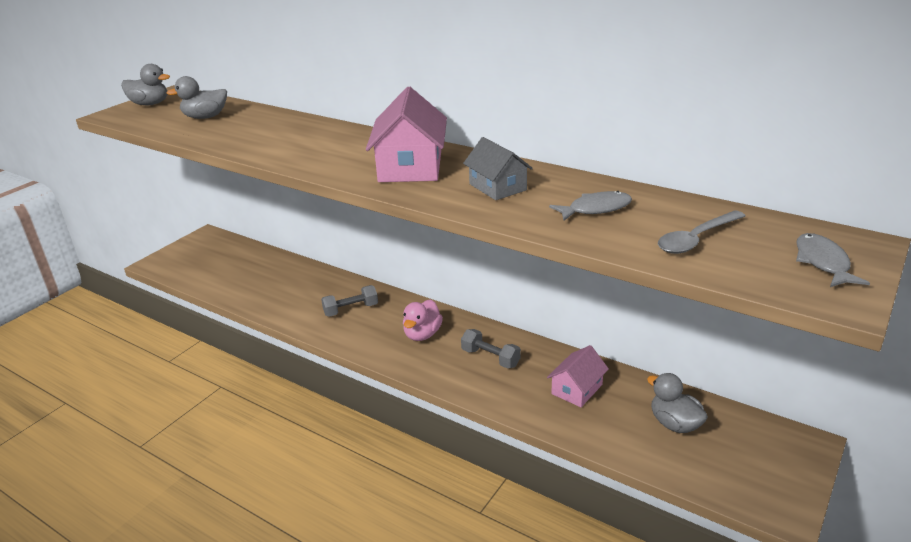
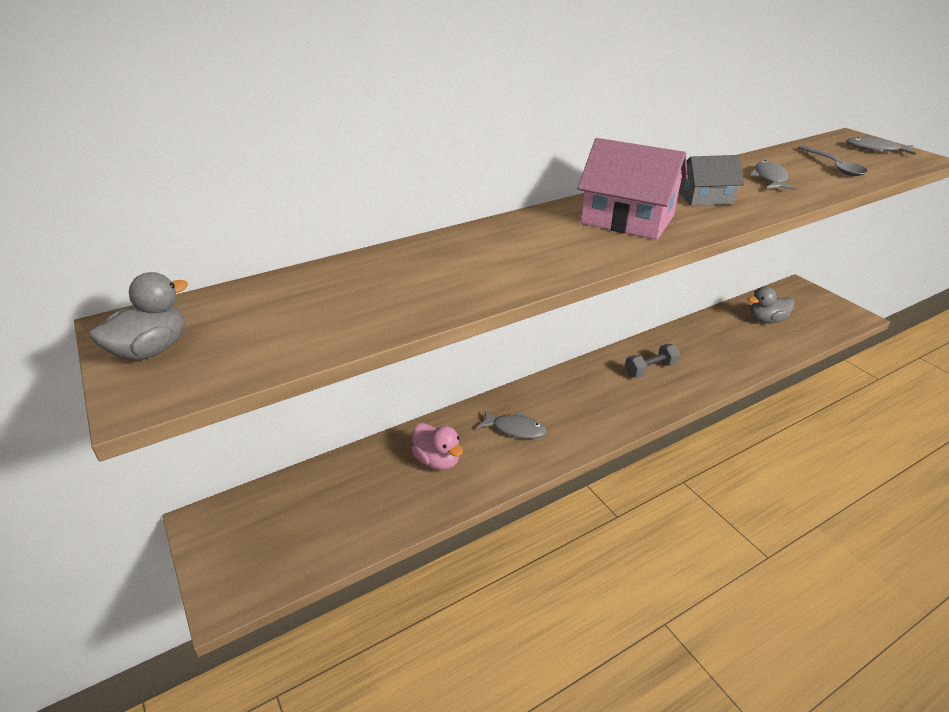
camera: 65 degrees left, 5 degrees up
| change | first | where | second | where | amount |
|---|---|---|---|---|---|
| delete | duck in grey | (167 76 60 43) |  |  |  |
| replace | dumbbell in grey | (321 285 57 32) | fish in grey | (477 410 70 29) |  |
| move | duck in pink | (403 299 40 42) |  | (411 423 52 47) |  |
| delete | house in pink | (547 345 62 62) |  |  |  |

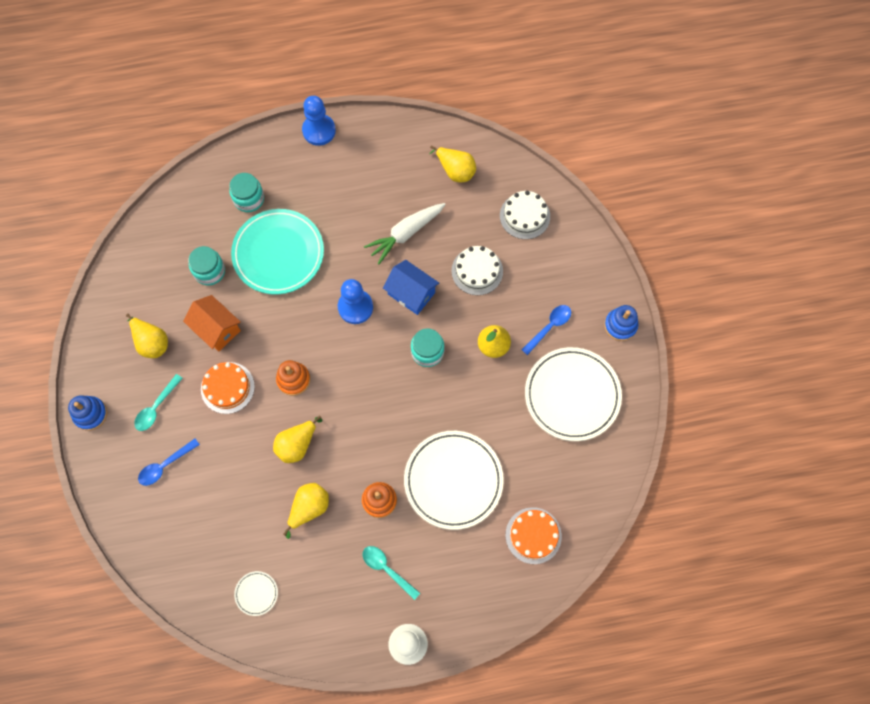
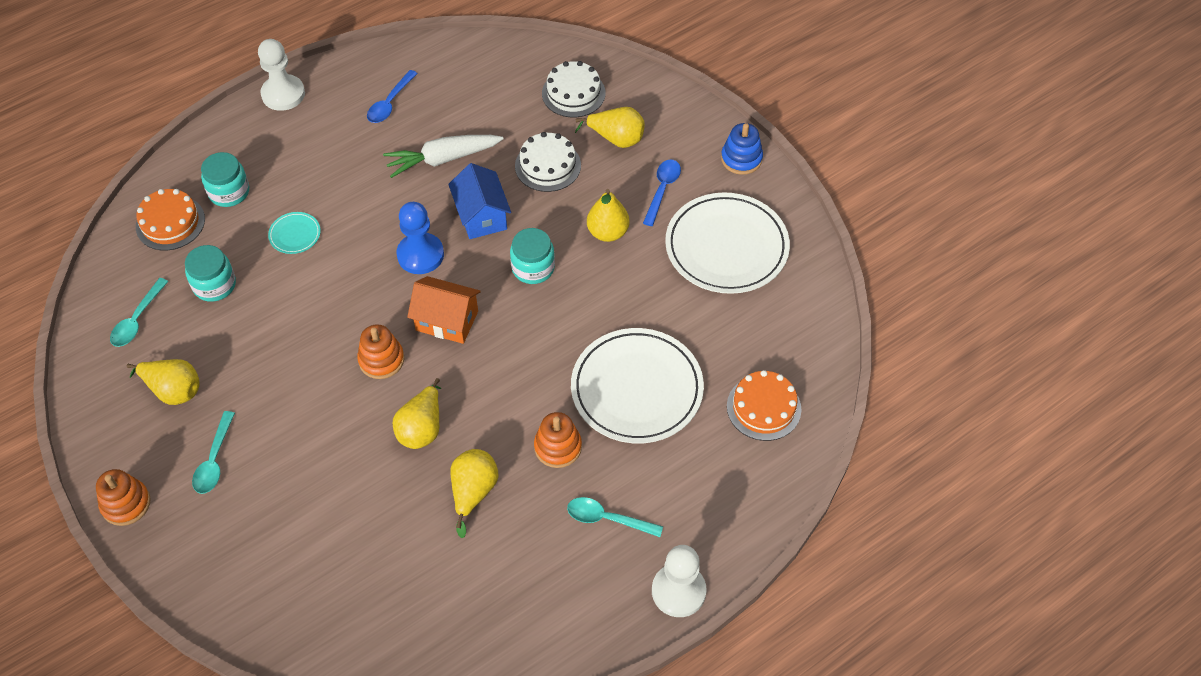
camera: 25 degrees left, 15 degrees down
| change | first | where | second | where | amount |
|---|---|---|---|---|---|
| recolor | pawn in blue | (302 96 34 50) | pawn in white | (258 39 47 72) |  |
| move | pear in yellow | (429 145 47 37) |  | (575 107 70 41) |  |
| rotate | carrot in white | (364 203 82 61) |  | (383 135 121 43) | 45 degrees clockwise |
| resize | plate in turquoise | (231 209 93 86) |  | (268 212 53 42) | x0.42 |
| rotate | house in blue | (383 260 56 55) |  | (448 163 63 76) | 60 degrees clockwise |
| move | house in orange | (183 295 58 57) |  | (407 276 74 68) |  |
| move | cake in orange | (201 362 54 52) |  | (136 189 69 61) |  |
| recolor | stacking toy in blue | (68 395 39 36) | stacking toy in orange | (96 469 54 57) |  |
| move | spoon in blue | (138 439 62 47) |  | (367 70 51 53) |  |
| delete | plate in white | (234 571 44 45) |  |  |  |
| insert |  |  | spoon in turquoise | (110 278 59 69) |  |

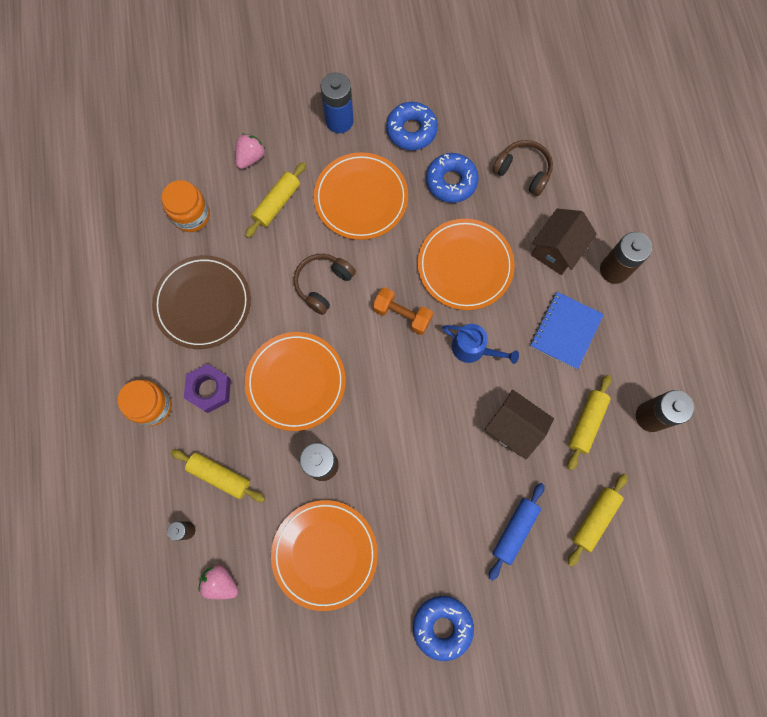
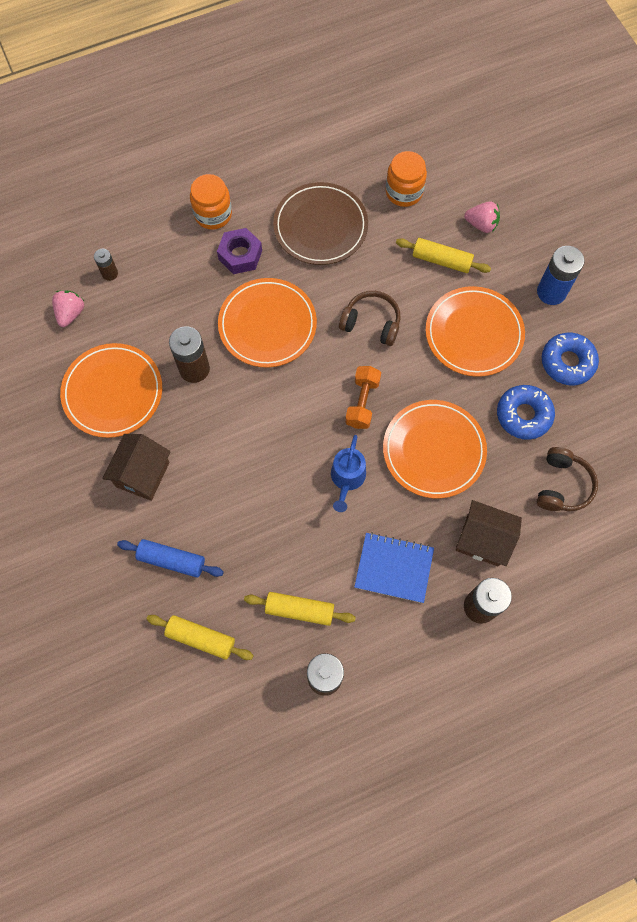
camera: 75 degrees right, 5 degrees down
| change | first | where | second | where | amount |
|---|---|---|---|---|---|
| move | house in brown | (484 390 70 69) |  | (102 434 69 67) |  |
| delete | rolling pin in yellow | (171 449 94 53) |  |  |  |
| delete | donut in blue | (413 596 61 65) |  |  |  |

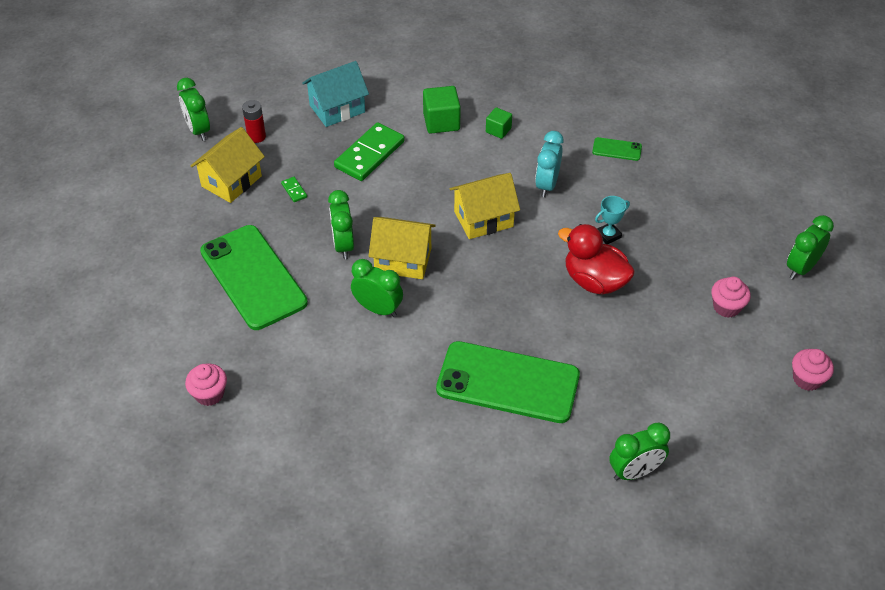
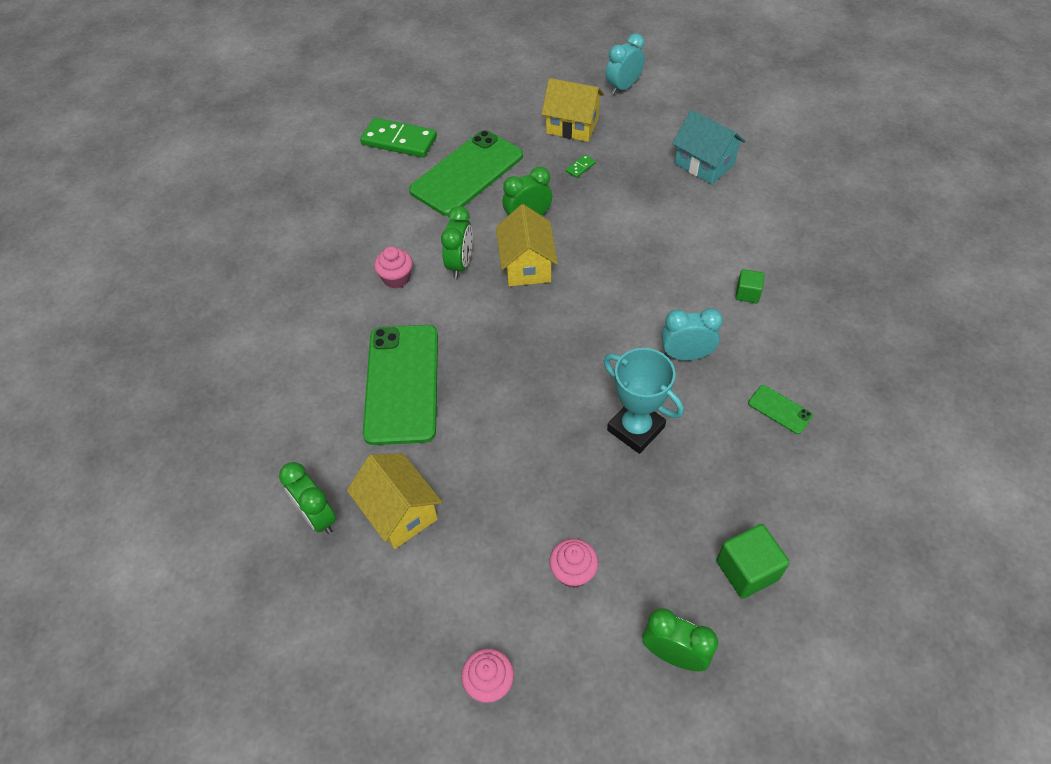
camera: 75 degrees right, 5 degrees up
| change | first | where | second | where | amount |
|---|---|---|---|---|---|
| recolor | clock in green | (177 78 33 63) | clock in turquoise | (606 33 39 62) |  |
| move | cube in green | (423 86 38 48) |  | (717 524 73 75) |  |
| delete | battery in red | (242 100 24 43) |  |  |  |
| move | domino in green | (334 122 71 59) |  | (360 118 77 39) |  |
| rotate | phone in green | (592 137 50 24) |  | (748 385 65 49) | 45 degrees counterclockwise |
| move | house in yellow | (450 173 70 66) |  | (347 453 95 96) |  |
| resize | trophy in turquoise | (595 196 35 48) |  | (603 348 81 106) | x1.89 |
| delete | duck in red | (558 224 77 70) |  |  |  |
| move | cupcake in pink | (185 364 42 42) |  | (374 246 39 42) |  |

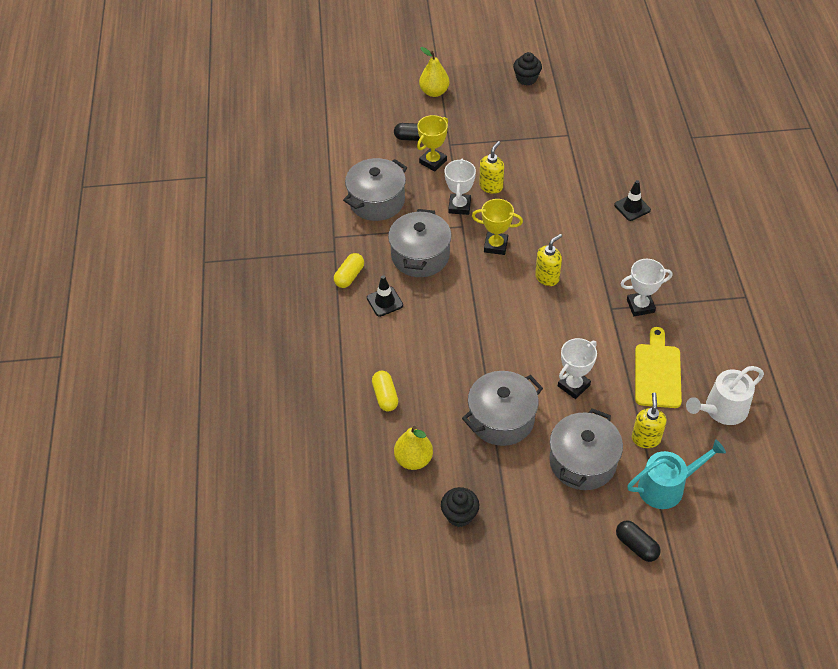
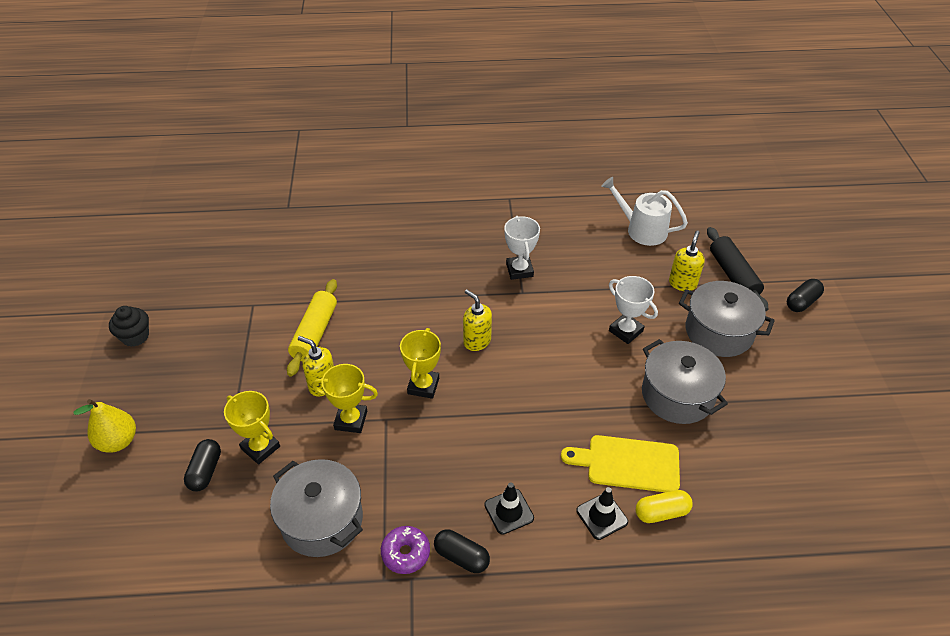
camera: 90 degrees left, 5 degrees down
| change | first | where | second | where | amount |
|---|---|---|---|---|---|
| recolor | trophy in white | (444 159 32 56) | trophy in yellow | (312 364 66 69) |  |
| move | traffic cone in black | (614 180 37 41) |  | (576 487 52 53) |  |
| delete | pot in grey | (388 209 63 68) |  |  |  |
| recolor | capsule in yellow | (334 253 30 35) | capsule in black | (434 529 56 44) |  |
| move | cutting board in yellow | (635 327 47 81) |  | (561 435 119 57) |  |
| rotate | watering can in white | (686 366 78 59) |  | (601 177 87 69) | 150 degrees clockwise |
| rotate | soap dispenser in yellow | (632 392 35 56) |  | (669 231 36 60) | 105 degrees clockwise |
| delete | pear in yellow | (394 426 39 44) |  |  |  |
| replace | watering can in turquoise | (627 439 99 70) | rolling pin in black | (707 227 61 85) |  |
| delete | cupcake in black | (441 487 38 40) |  |  |  |
| insert |  |  | rolling pin in yellow | (287 279 50 98) |  |
| insert |  |  | donut in purple | (381 526 49 48) |  |

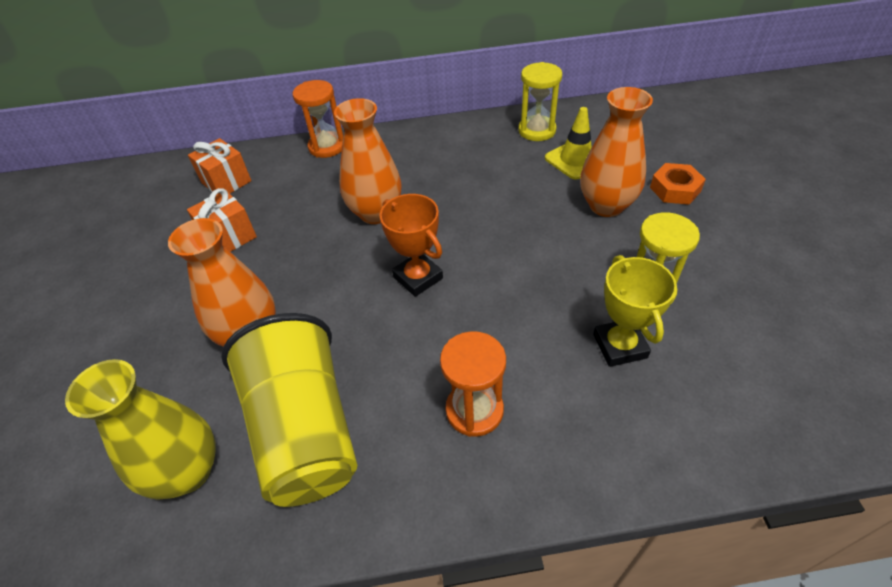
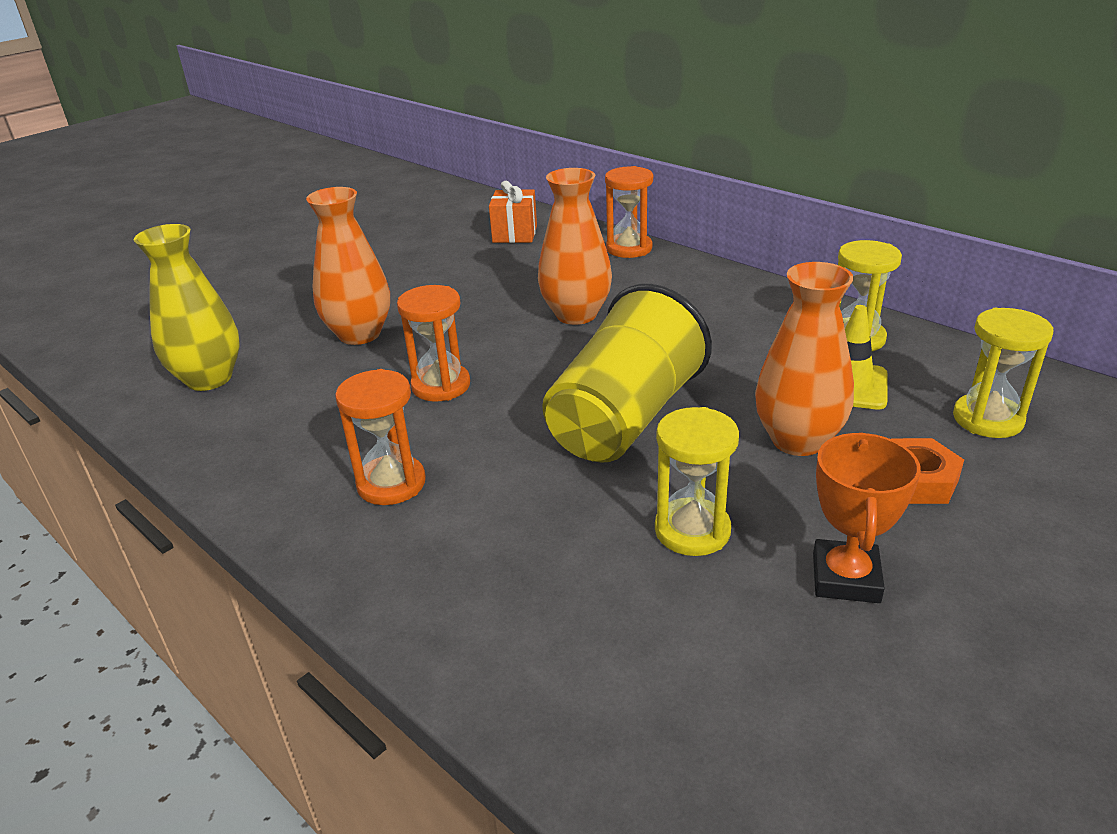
camera: 50 degrees right, 15 degrees down
| change | first | where | second | where | amount |
|---|---|---|---|---|---|
| delete | gift in orange | (187 188 70 64) |  |  |  |
| move | trophy in orange | (380 194 63 103) |  | (813 432 108 171) |  |
| delete | trophy in yellow | (593 255 84 112) |  |  |  |
| move | cup in yellow | (221 313 136 194) |  | (542 284 170 179) |  |
| insert |  |  | hourglass in orange | (397 285 73 117) |  |
| insert |  |  | hourglass in yellow | (953 308 101 130) |  |

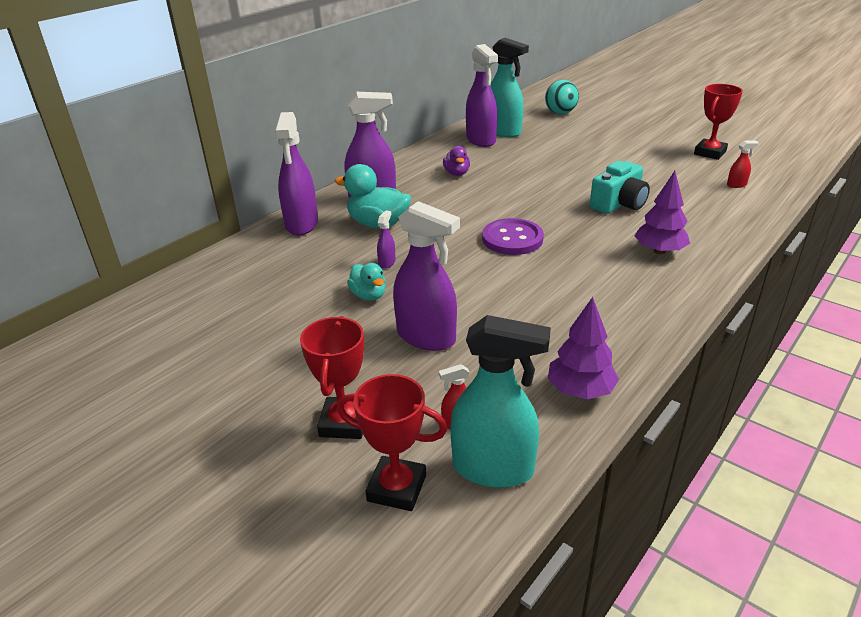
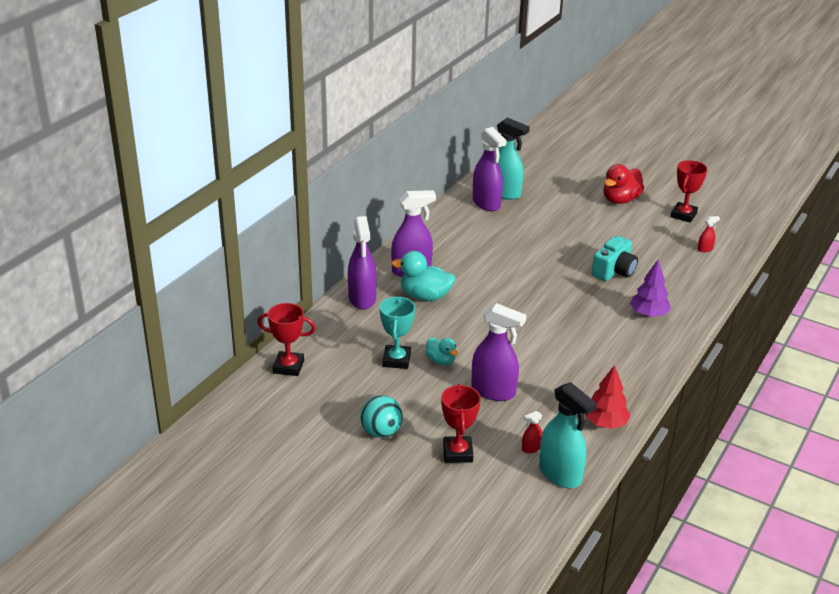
camera: 10 degrees left, 0 degrees up
| change | first | where | second | where | amount |
|---|---|---|---|---|---|
| move | ball in turquoise | (545 80 34 34) |  | (360 395 43 43) |  |
| delete | duck in purple | (443 146 27 30) |  |  |  |
| delete | spray bottle in purple | (377 211 19 58) |  |  |  |
| delete | button in purple | (482 218 62 37) |  |  |  |
| recolor | tree in purple | (548 297 71 102) | tree in red | (585 365 45 64) |  |
| rotate | spray bottle in turquoise | (451 315 100 173) |  | (539 382 58 106) | 45 degrees clockwise |
| move | trophy in red | (337 374 110 137) |  | (257 303 59 73) |  |
| insert |  |  | duck in red | (603 164 41 40) |  |
| insert |  |  | trophy in turquoise | (380 296 35 73) |  |

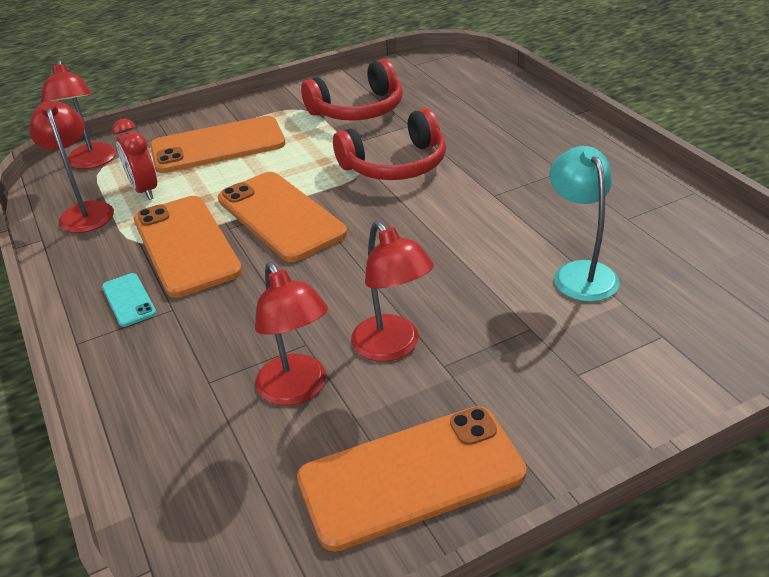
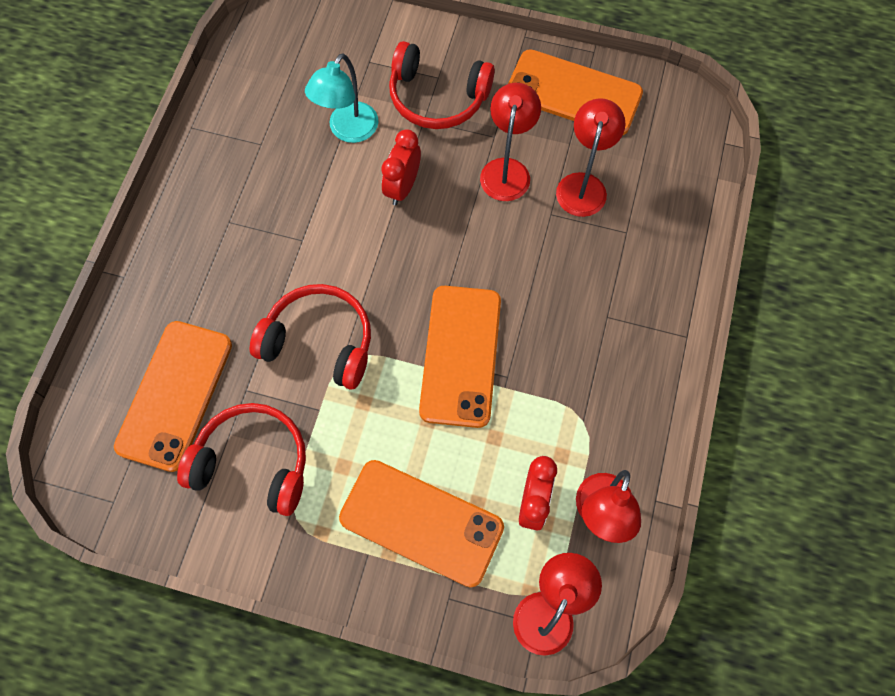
camera: 140 degrees left, 30 degrees up
| change | first | where | second | where | amount |
|---|---|---|---|---|---|
| move | phone in orange | (134 196 108 102) |  | (114 321 118 151) |  |
| delete | phone in turquoise | (102 273 54 54) |  |  |  |
| insert |  |  | headphones in red | (389 41 106 88) |  |
| insert |  |  | clock in red | (381 129 40 76) |  |

